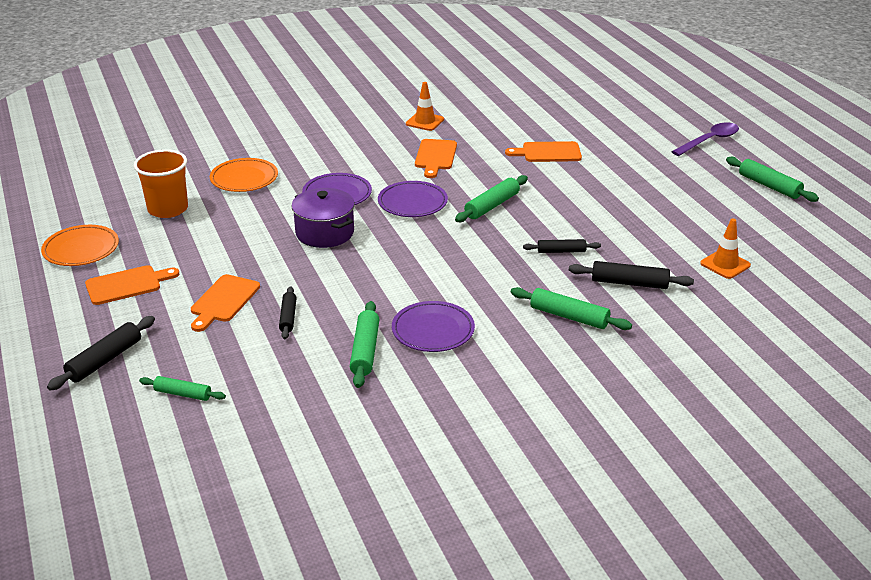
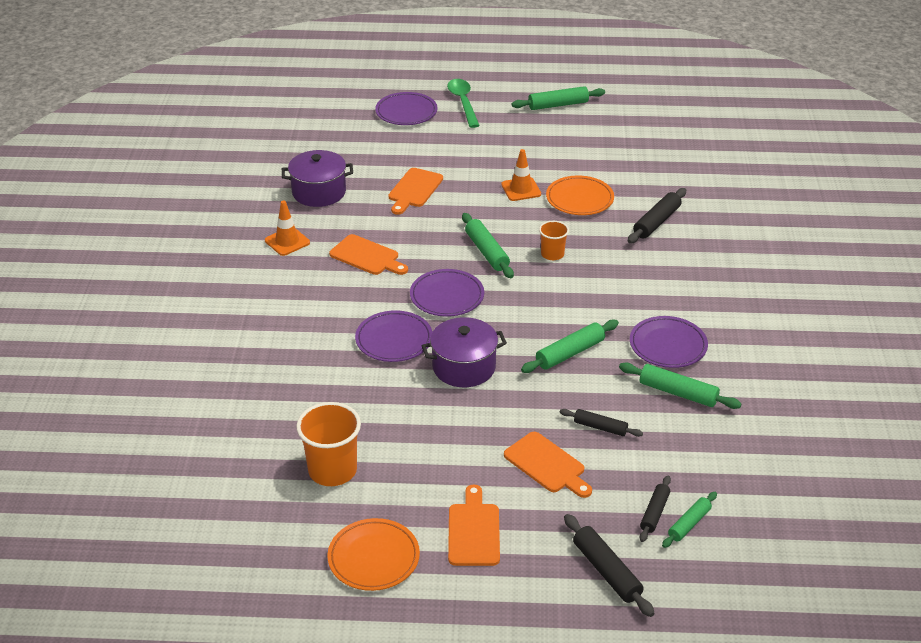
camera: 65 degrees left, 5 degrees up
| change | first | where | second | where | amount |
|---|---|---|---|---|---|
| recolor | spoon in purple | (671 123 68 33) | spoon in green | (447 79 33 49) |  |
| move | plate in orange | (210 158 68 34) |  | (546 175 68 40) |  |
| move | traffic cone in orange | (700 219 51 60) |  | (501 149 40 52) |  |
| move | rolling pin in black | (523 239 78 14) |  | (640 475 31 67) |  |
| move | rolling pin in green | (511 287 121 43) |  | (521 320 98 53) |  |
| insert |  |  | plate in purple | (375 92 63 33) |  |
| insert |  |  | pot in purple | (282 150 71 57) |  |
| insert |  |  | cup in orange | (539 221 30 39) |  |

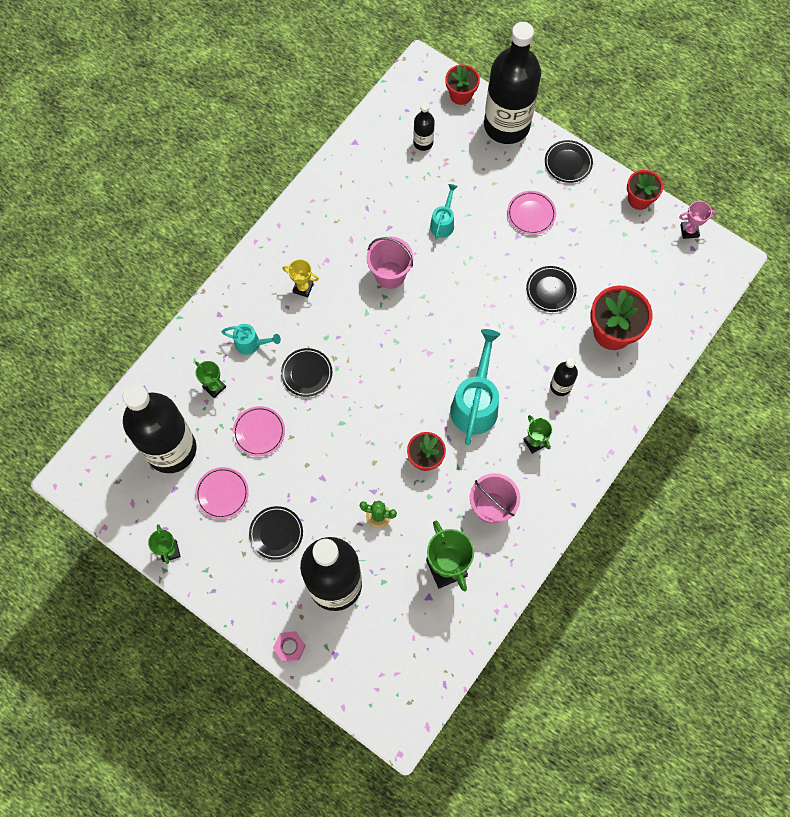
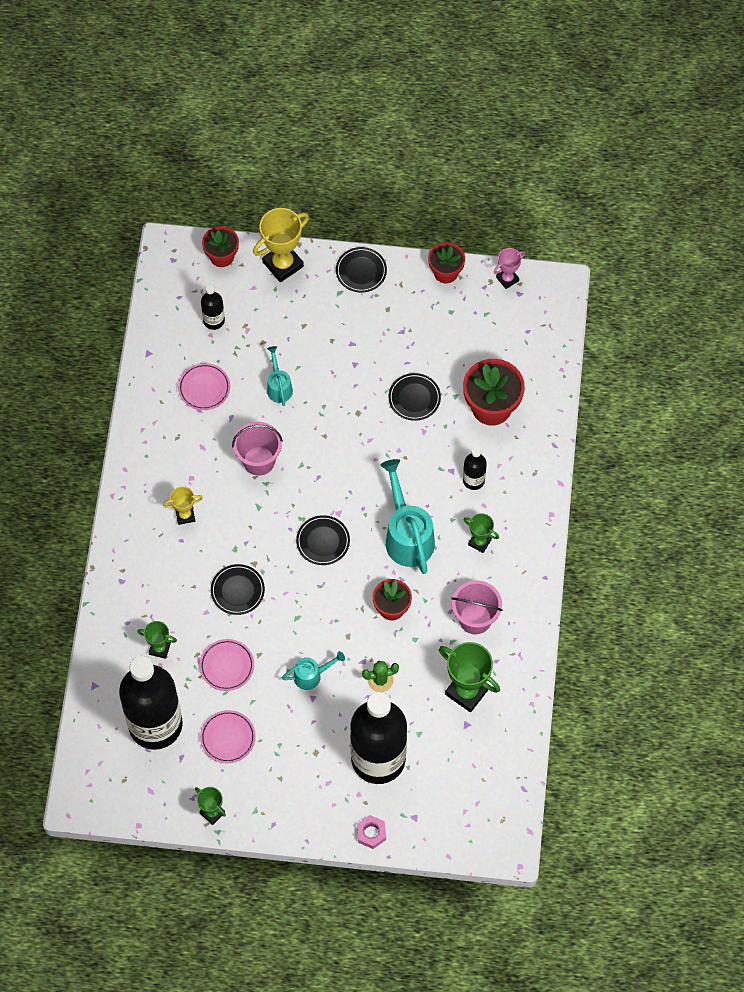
camera: 30 degrees left, 5 degrees down
| change | first | where | second | where | amount |
|---|---|---|---|---|---|
| replace | bottle in black | (484 22 57 122) | trophy in yellow | (253 208 56 74) |  |
| move | plate in pink | (507 191 49 44) |  | (178 363 52 47) |  |
| move | watering can in turquoise | (222 324 59 31) |  | (282 651 63 39) |  |
| move | plate in black | (249 506 54 54) |  | (296 515 54 50) |  |

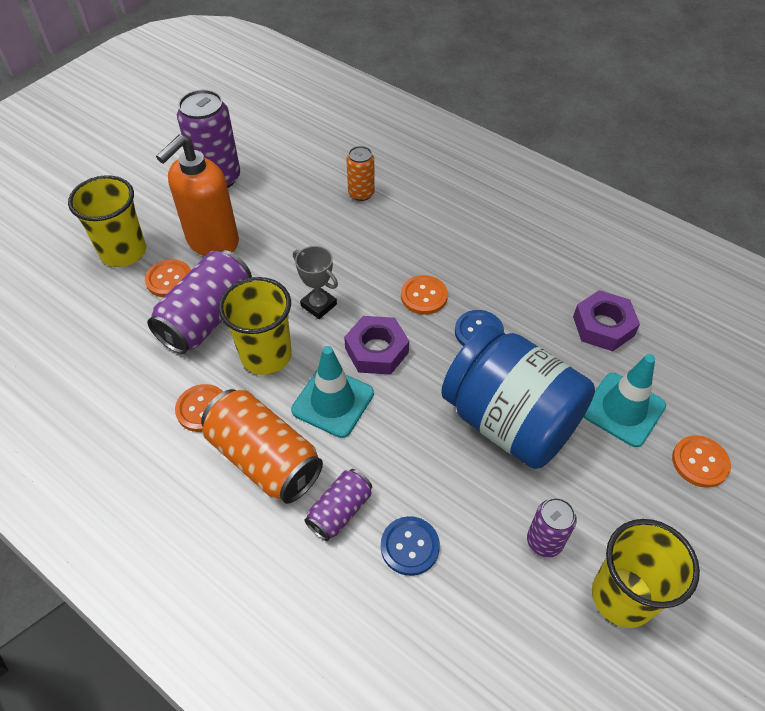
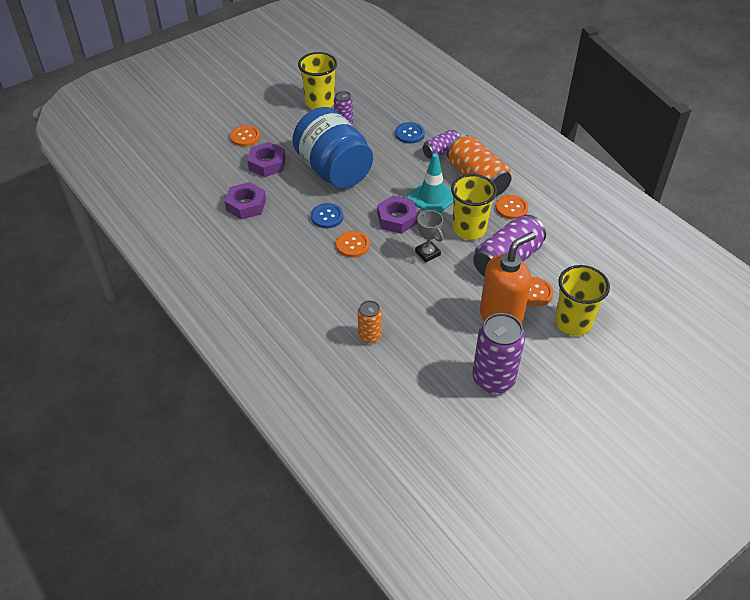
camera: 165 degrees left, 5 degrees down
| change | first | where | second | where | amount |
|---|---|---|---|---|---|
| replace | traffic cone in turquoise | (584 354 82 93) | nut in purple | (247 142 39 35) |  |

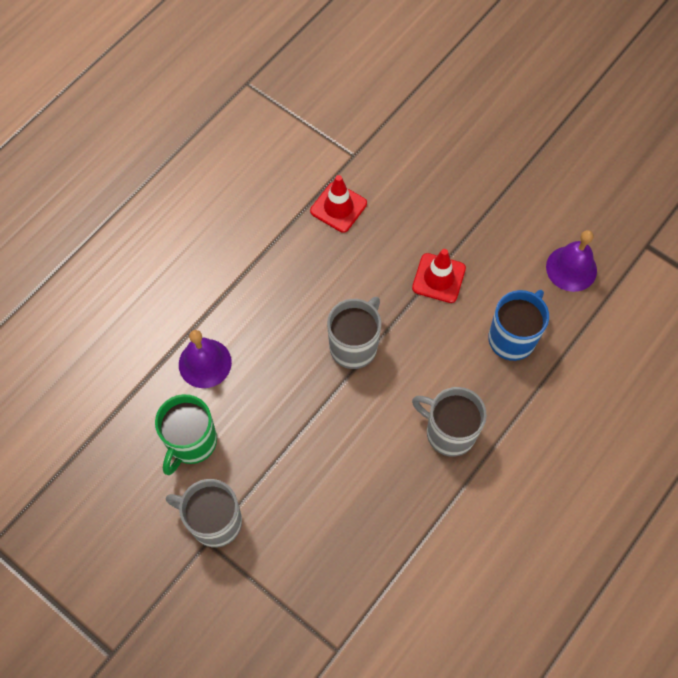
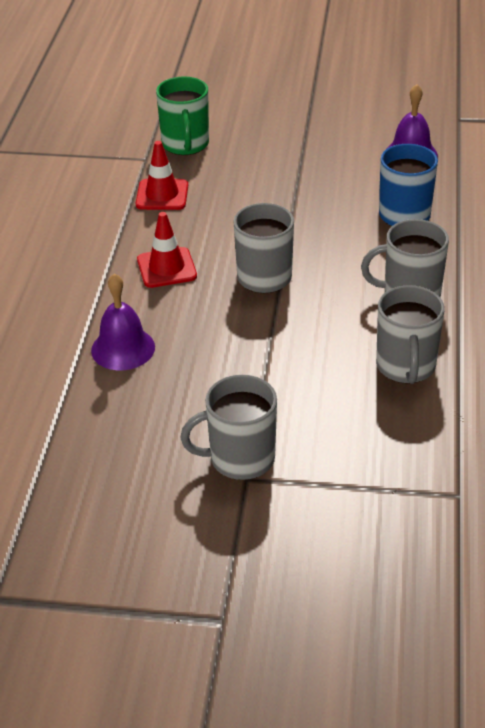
camera: 30 degrees left, 25 degrees down
| change | first | where | second | where | amount |
|---|---|---|---|---|---|
| move | traffic cone in red | (412 249 54 54) |  | (137 212 60 76) |  |
| move | mug in green | (155 394 62 81) |  | (156 77 53 78) |  |
| insert |  |  | mug in grey | (376 285 69 99) |  |

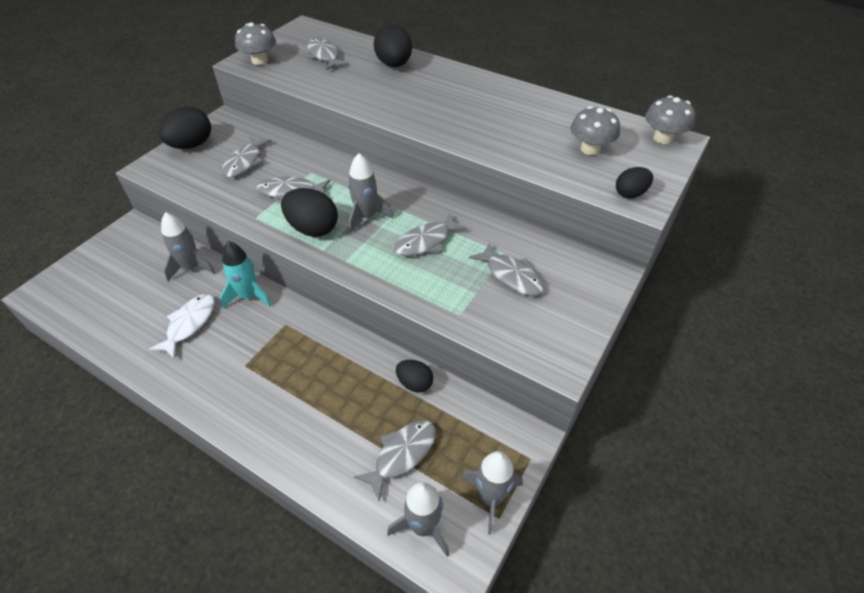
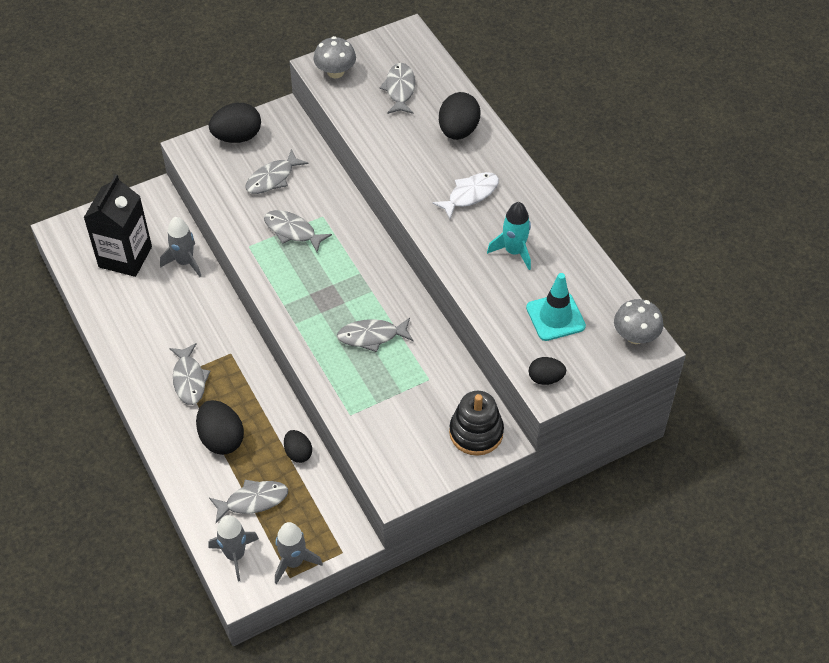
camera: 30 degrees right, 5 degrees up
| change | first | where | second | where | amount |
|---|---|---|---|---|---|
| replace | mushroom in grey | (570 106 50 49) | traffic cone in turquoise | (526 273 60 68) |  |
| delete | rocket in grey | (348 153 46 80) |  |  |  |
| move | egg in black | (281 188 57 49) |  | (196 400 48 55) |  |
| move | rocket in turquoise | (220 241 51 67) |  | (487 202 44 68) |  |
| move | fish in grey | (469 243 75 53) |  | (169 343 41 62) |  |
| move | fish in white | (149 294 66 65) |  | (432 172 67 47) |  |
| insert |  |  | carton in black | (84 174 68 103) |  |
| insert |  |  | stacking toy in black | (449 391 55 65) |  |

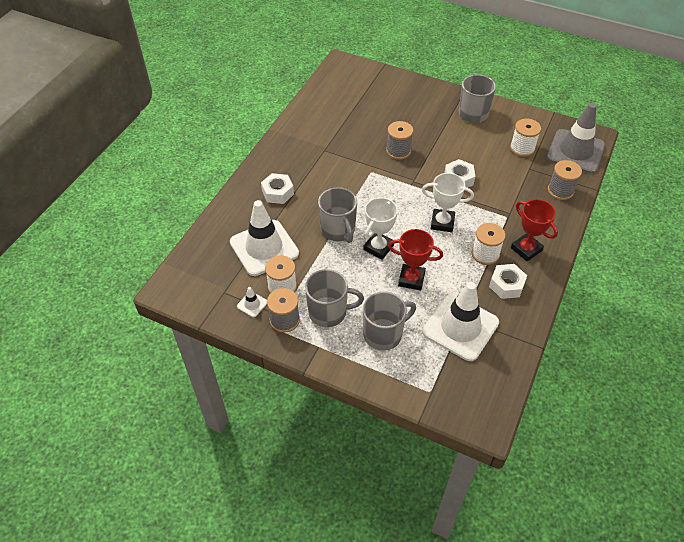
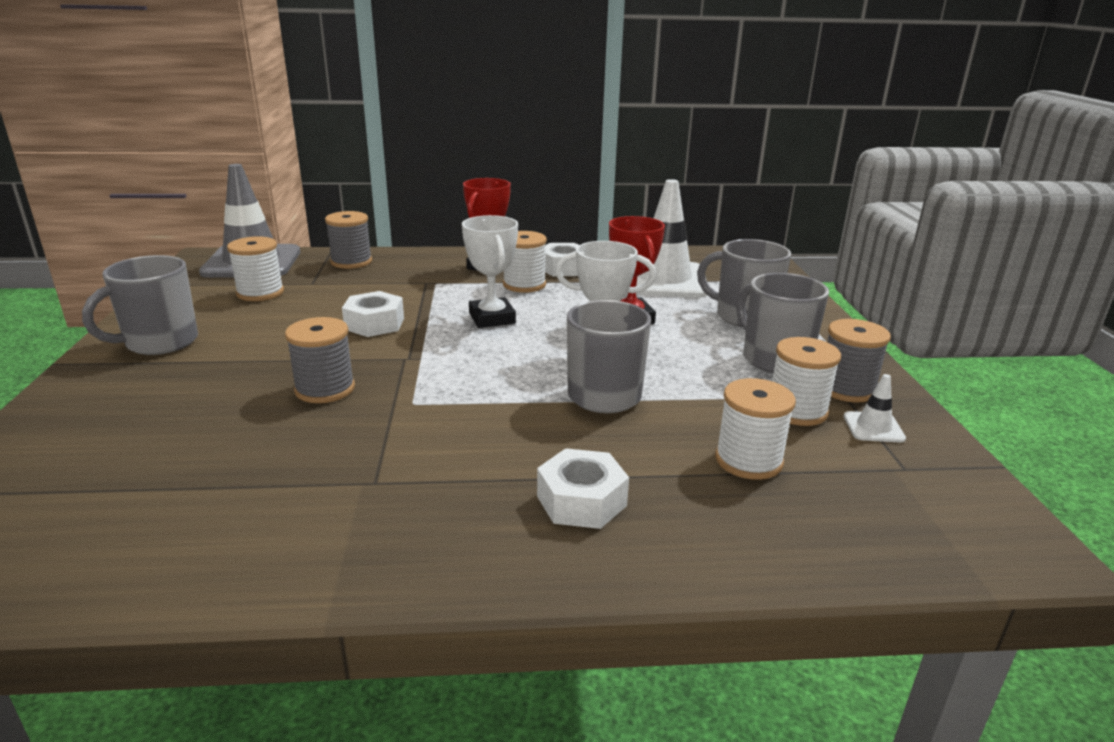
camera: 120 degrees left, 25 degrees down
| change | first | where | second | where | amount |
|---|---|---|---|---|---|
| replace | traffic cone in white | (230 200 69 76) | spool in white | (715 378 81 102) |  |

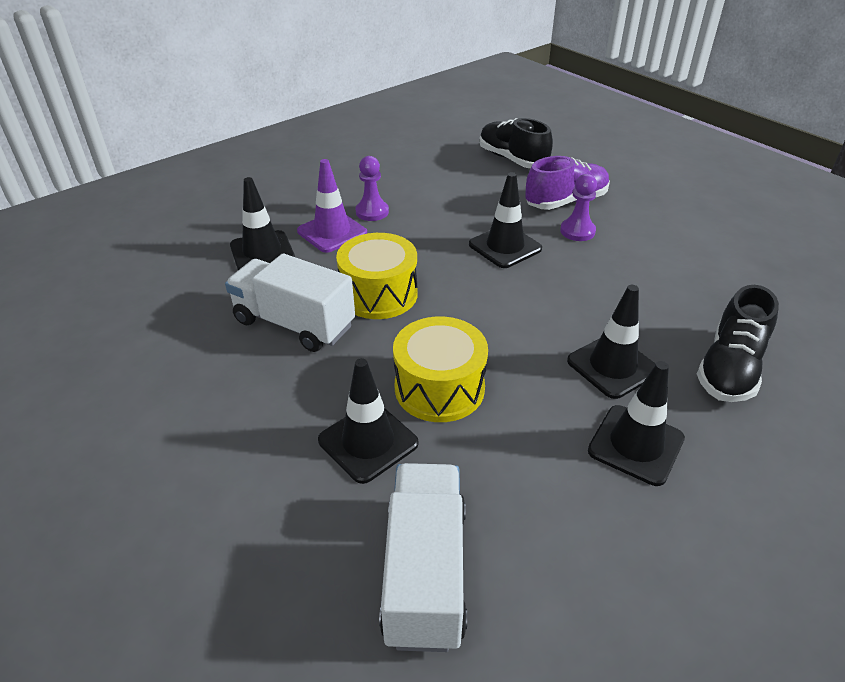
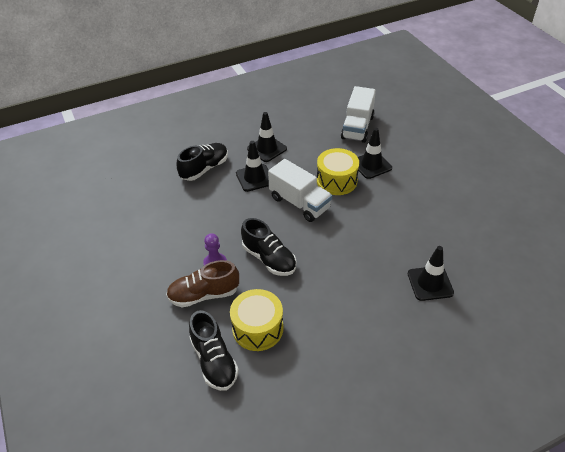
camera: 165 degrees left, 5 degrees up
| change | first | where | second | where | amount |
|---|---|---|---|---|---|
| delete | pawn in purple | (355 156 34 65) |  |  |  |
| recolor | shoe in purple | (525 156 85 54) | shoe in brown | (166 260 73 47) |  |
| delete | traffic cone in purple | (297 159 70 94) |  |  |  |
| replace | traffic cone in black | (469 172 73 96) | shoe in black | (241 218 55 58) |  |
| move | drum in yellow | (336 233 82 86) |  | (230 289 53 62) |  |
| move | truck in white | (225 254 130 98) |  | (268 159 64 63) |  |

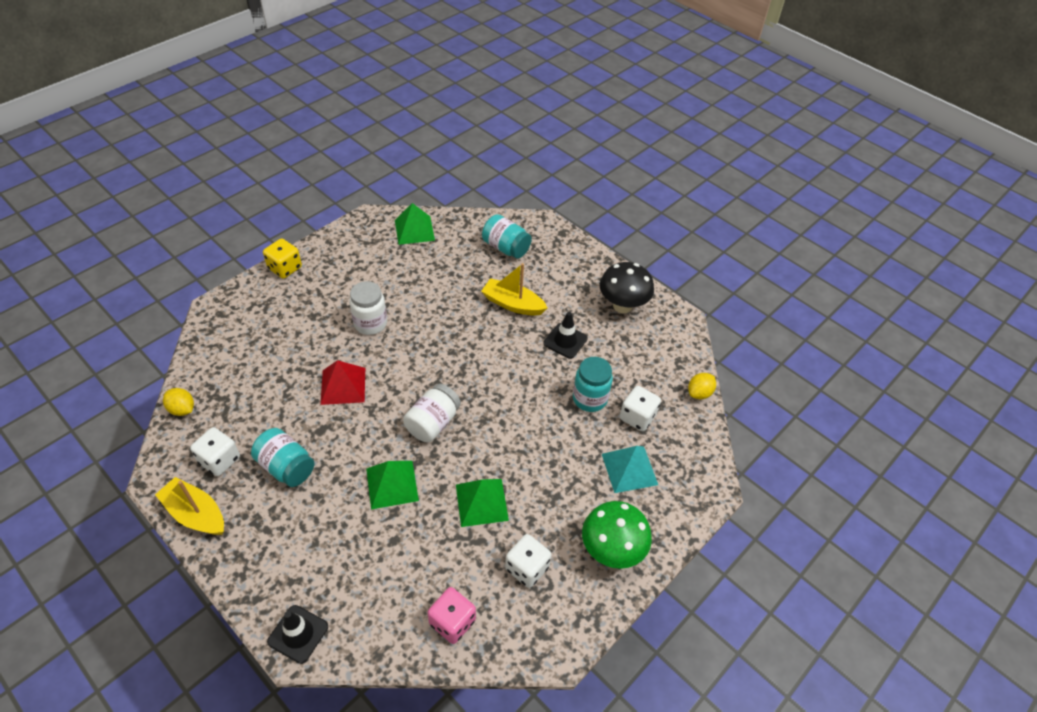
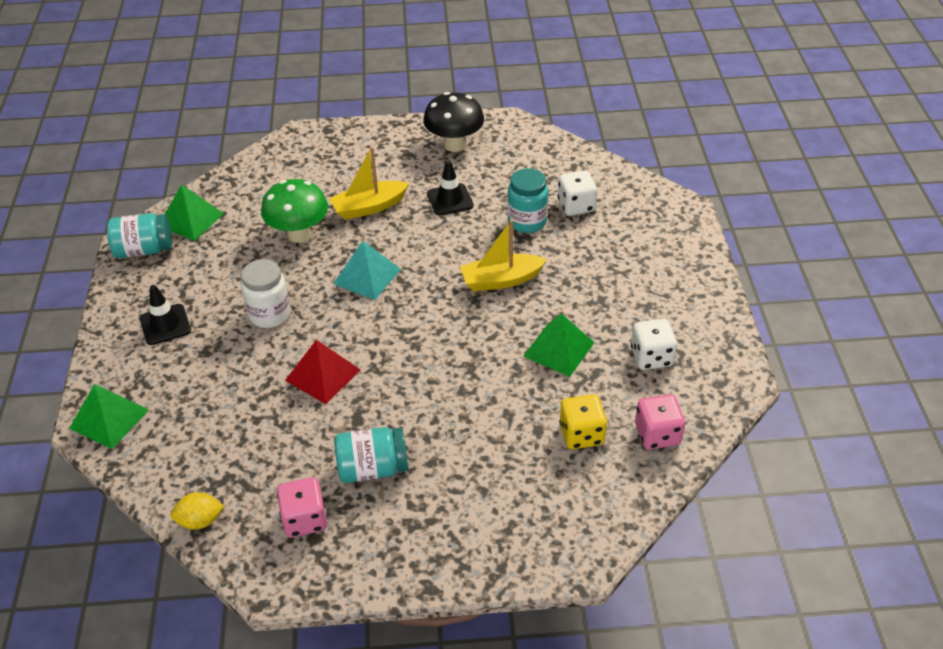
camera: 45 degrees left, 5 degrees down
| change | first | where | second | where | amount |
|---|---|---|---|---|---|
| move | jar in turquoise | (482 214 50 45) |  | (107 213 65 45) |  |
| move | dice in yellow | (263 238 39 41) |  | (559 394 48 55) |  |
| delete | lemon in yellow | (688 373 28 26) |  |  |  |
| delete | jar in white | (403 384 58 58) |  |  |  |
| recolor | dice in white | (190 427 50 49) | dice in pink | (277 477 50 60) |  |
| move | pyramid in turquoise | (602 446 56 47) |  | (333 241 68 59) |  |
| move | pyramid in green | (366 461 53 48) |  | (69 384 80 65) |  |
| move | boat in yellow | (155 477 69 58) |  | (460 219 87 72) |  |
| move | mushroom in green | (582 501 70 68) |  | (261 179 67 64) |  |
| move | traffic cone in black | (267 605 61 59) |  | (140 285 51 60) |  |

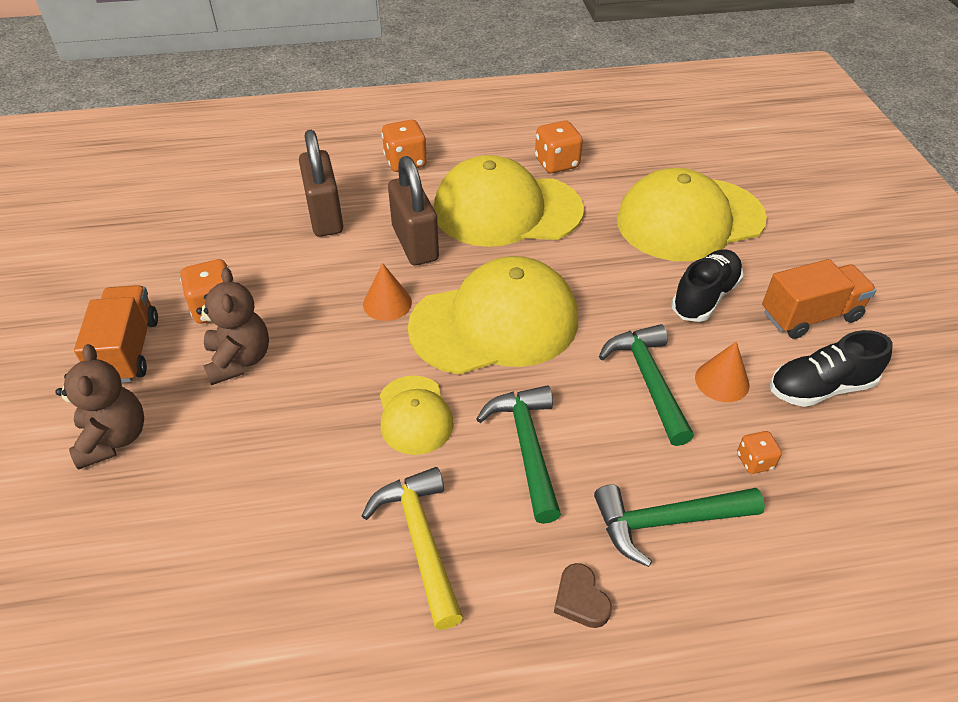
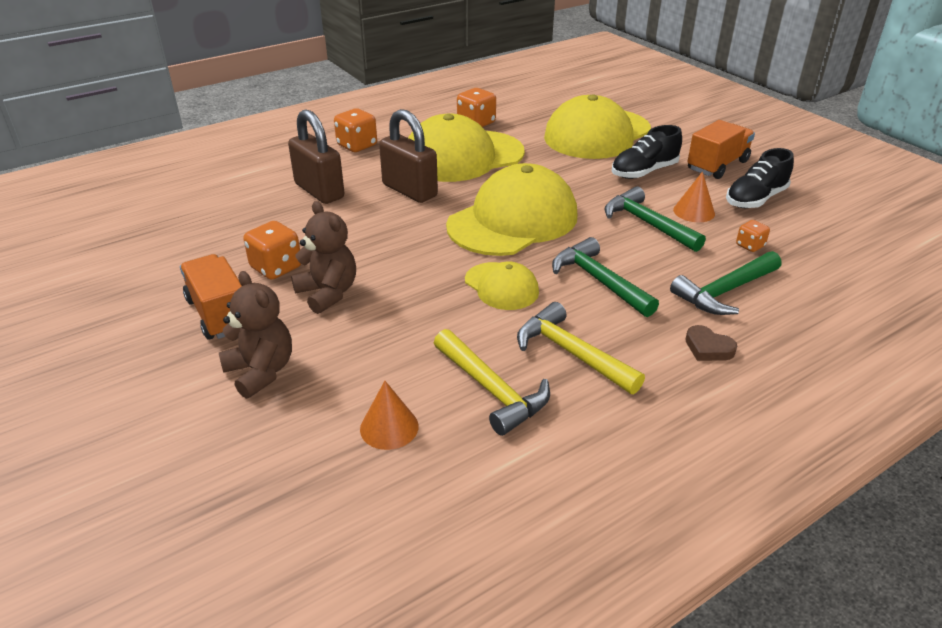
camera: 25 degrees left, 10 degrees down
| change | first | where | second | where | amount |
|---|---|---|---|---|---|
| rotate | shoe in black | (671 249 72 73) |  | (612 125 70 54) | 135 degrees counterclockwise |
| move | cone in orange | (363 263 49 58) |  | (360 381 59 69) |  |
| insert |  |  | hammer in yellow | (434 329 116 107) |  |

